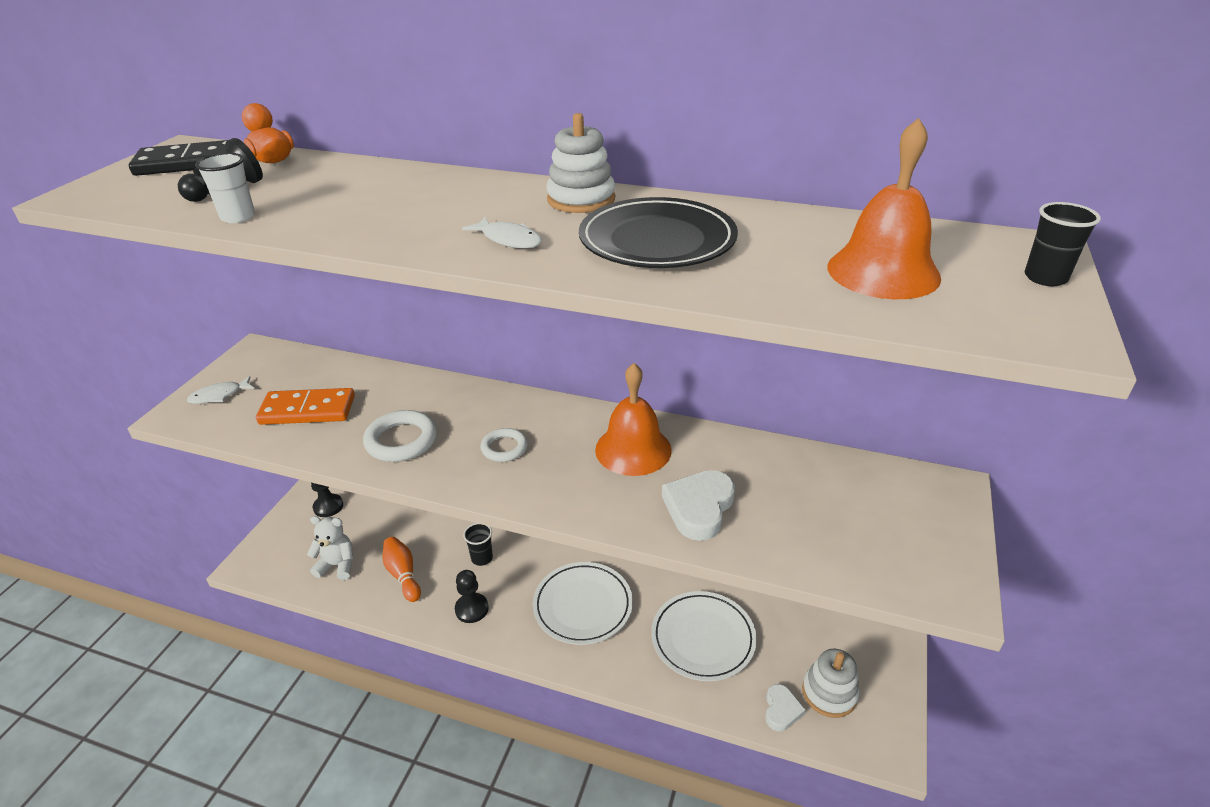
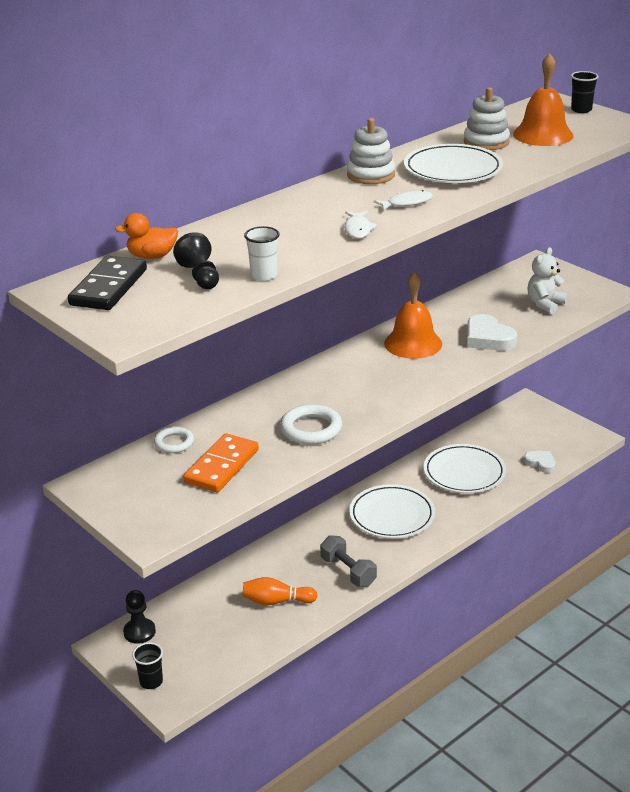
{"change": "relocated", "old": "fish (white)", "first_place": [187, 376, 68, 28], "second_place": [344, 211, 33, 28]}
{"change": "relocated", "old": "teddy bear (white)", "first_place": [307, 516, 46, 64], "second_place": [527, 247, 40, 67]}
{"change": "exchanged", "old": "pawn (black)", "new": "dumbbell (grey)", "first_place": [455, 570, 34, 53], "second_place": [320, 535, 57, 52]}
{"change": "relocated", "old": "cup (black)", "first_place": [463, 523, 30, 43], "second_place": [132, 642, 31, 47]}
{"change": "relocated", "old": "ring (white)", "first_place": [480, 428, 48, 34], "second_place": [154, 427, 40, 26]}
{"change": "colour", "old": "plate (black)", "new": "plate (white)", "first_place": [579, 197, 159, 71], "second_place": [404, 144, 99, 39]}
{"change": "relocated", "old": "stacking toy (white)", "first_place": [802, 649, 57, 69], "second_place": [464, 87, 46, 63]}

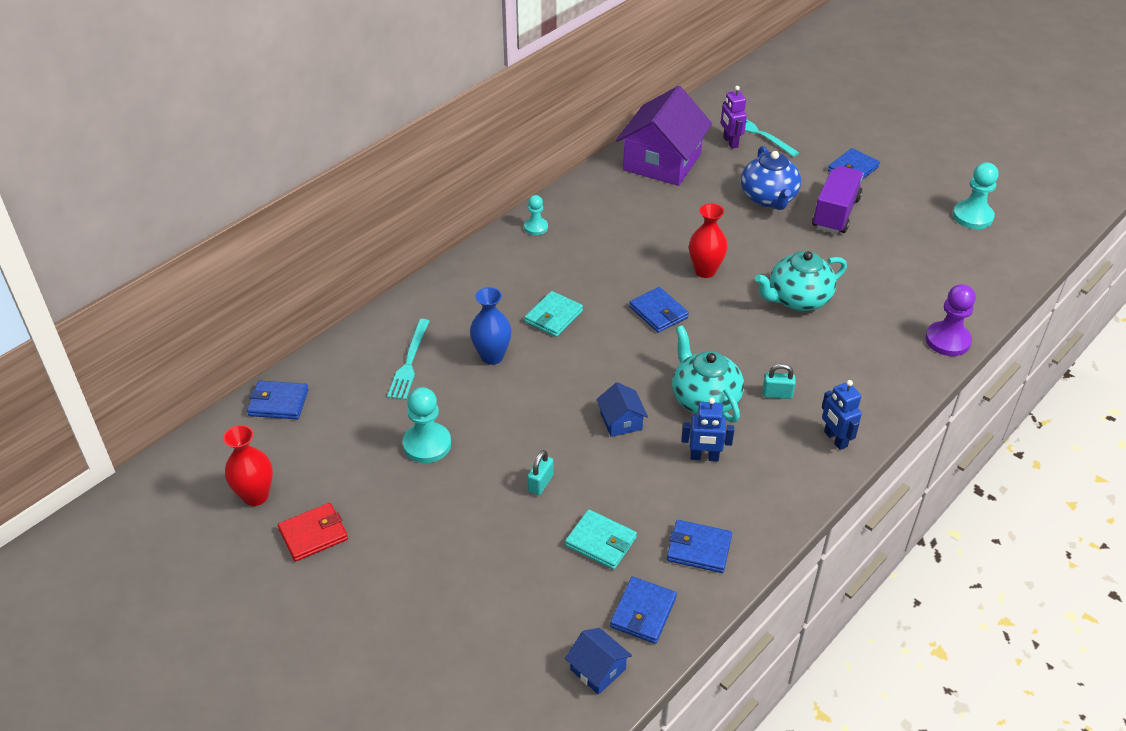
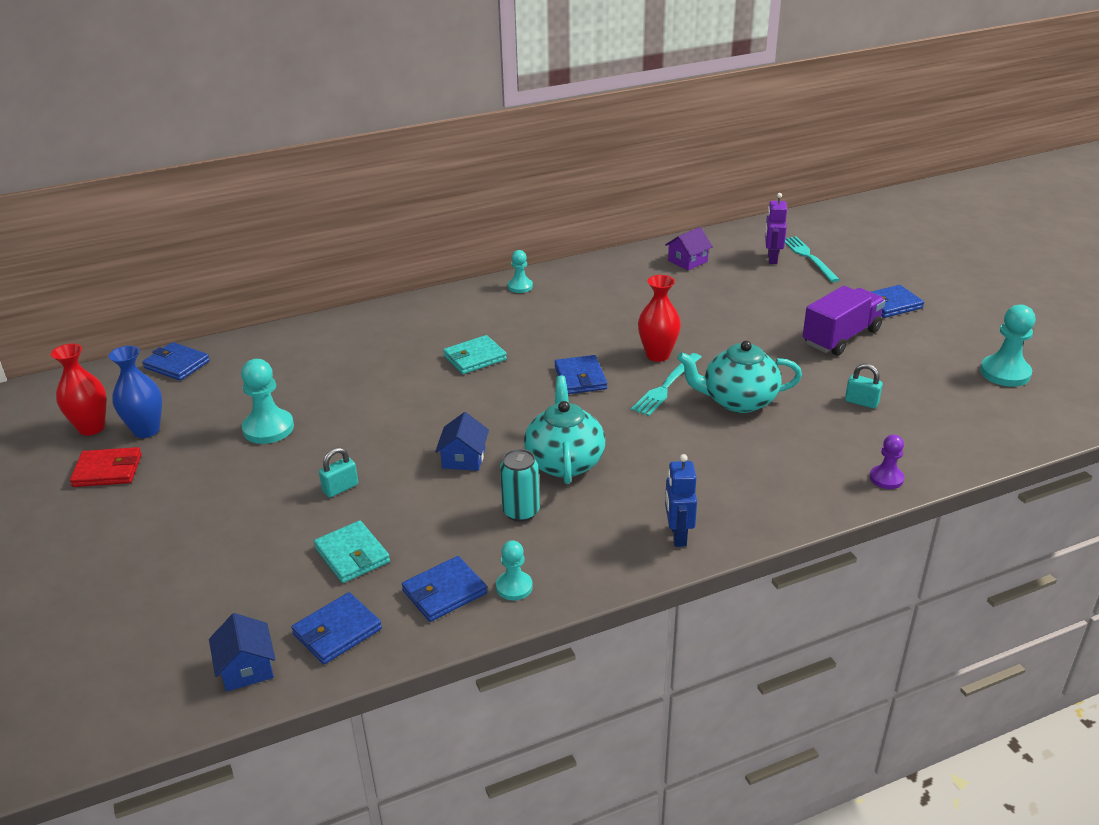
{"change": "relocated", "old": "fork (turquoise)", "first_place": [387, 319, 42, 81], "second_place": [631, 353, 70, 63]}
{"change": "relocated", "old": "vase (blue)", "first_place": [470, 287, 42, 78], "second_place": [108, 346, 54, 92]}
{"change": "size", "old": "house (purple)", "first_place": [616, 86, 96, 100], "second_place": [665, 227, 48, 43], "factor": 0.44}
{"change": "spun", "old": "wallet (blue)", "first_place": [667, 520, 65, 53], "second_place": [402, 556, 85, 66], "degrees": -75}
{"change": "exchanged", "old": "robot (blue)", "new": "can (turquoise)", "first_place": [681, 398, 53, 64], "second_place": [500, 449, 40, 73]}
{"change": "missing", "old": "teapot (blue)", "first_place": [741, 146, 60, 64]}
{"change": "relocated", "old": "padlock (turquoise)", "first_place": [762, 364, 34, 35], "second_place": [845, 363, 38, 46]}
{"change": "size", "old": "pawn (purple)", "first_place": [925, 284, 51, 72], "second_place": [870, 435, 34, 54], "factor": 0.6}
{"change": "appeared", "new": "pawn (turquoise)", "second_place": [496, 540, 37, 60]}

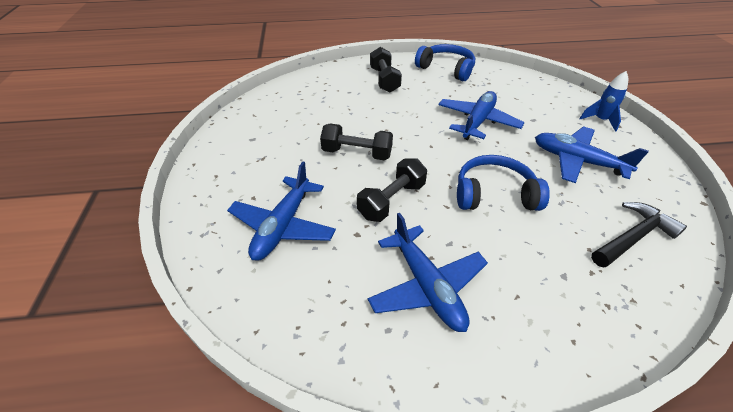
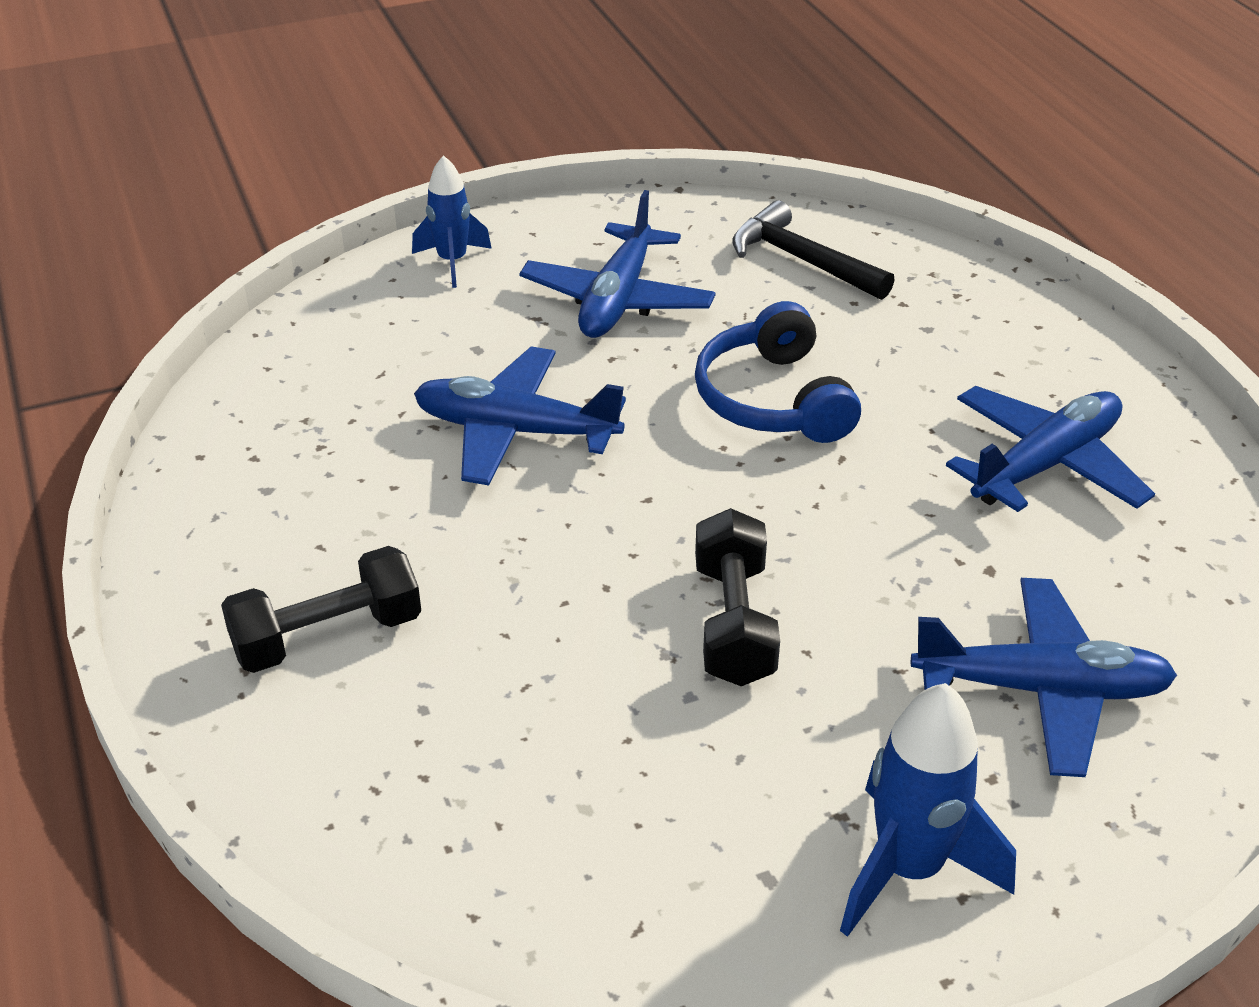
{"change": "missing", "old": "dumbbell (black)", "first_place": [357, 158, 70, 64]}
{"change": "missing", "old": "headphones (blue)", "first_place": [415, 44, 60, 37]}
{"change": "appeared", "new": "rocket (blue)", "second_place": [840, 683, 176, 254]}

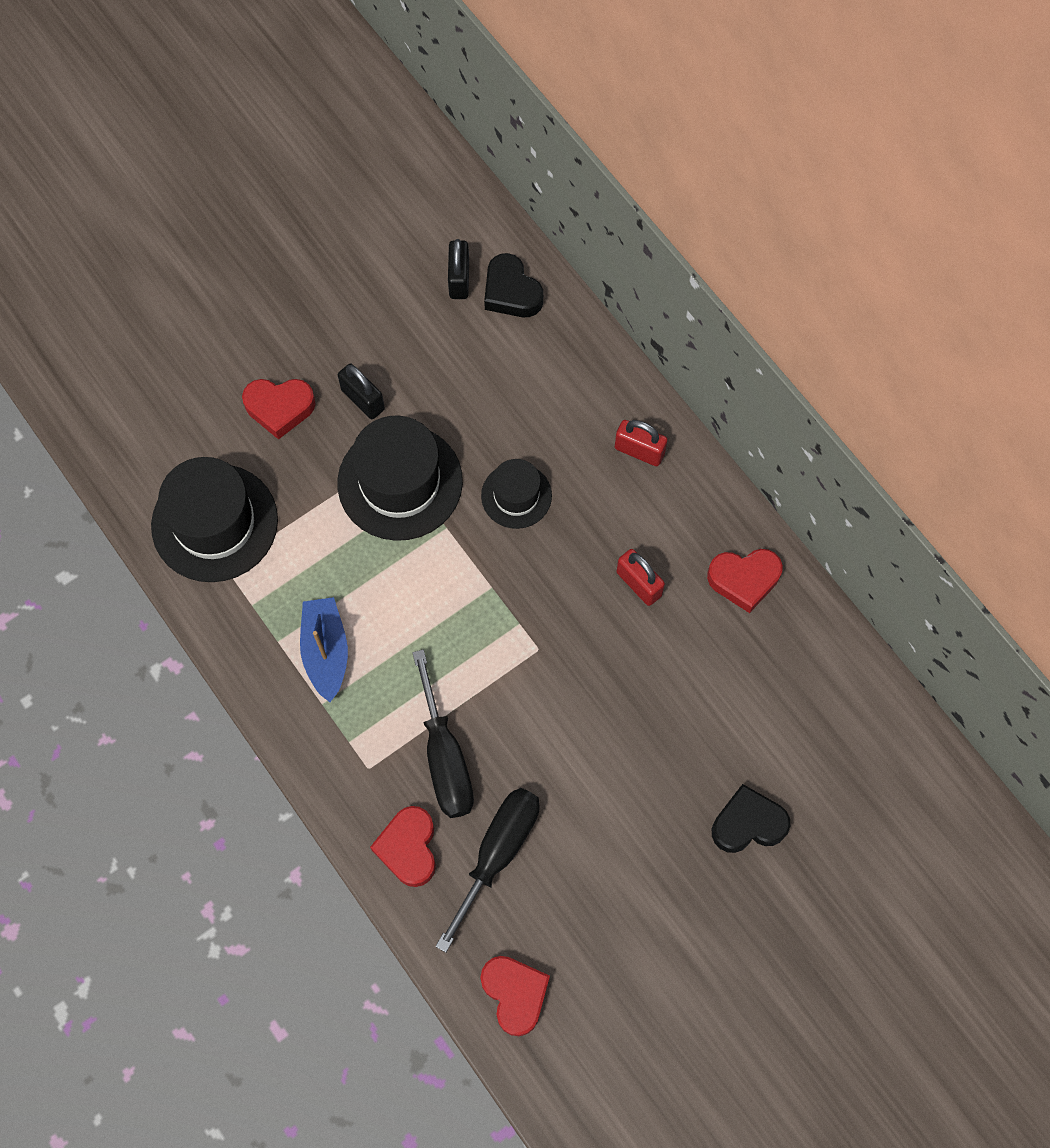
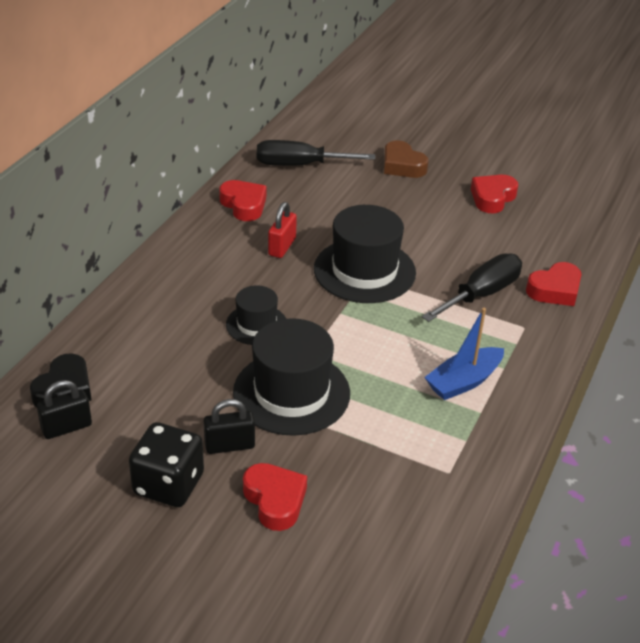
{"change": "relocated", "old": "hat (black)", "first_place": [151, 457, 127, 125], "second_place": [314, 205, 102, 98]}
{"change": "spun", "old": "padlock (black)", "first_place": [338, 364, 47, 55], "second_place": [204, 399, 51, 55], "degrees": 60}
{"change": "relocated", "old": "screwdriver (black)", "first_place": [435, 788, 105, 165], "second_place": [257, 140, 118, 26]}
{"change": "relocated", "old": "heart (red)", "first_place": [480, 956, 70, 80], "second_place": [471, 175, 47, 38]}
{"change": "missing", "old": "padlock (red)", "first_place": [615, 420, 53, 46]}
{"change": "colour", "old": "heart (black)", "new": "heart (brown)", "first_place": [712, 784, 78, 69], "second_place": [384, 141, 45, 37]}
{"change": "appeared", "new": "dice (black)", "second_place": [129, 422, 75, 85]}

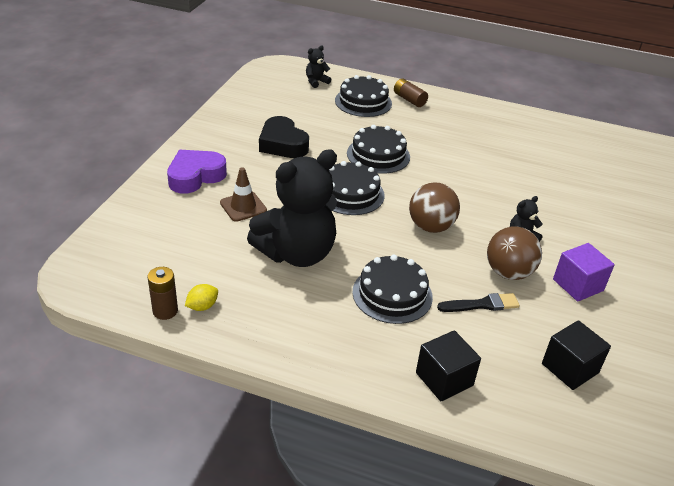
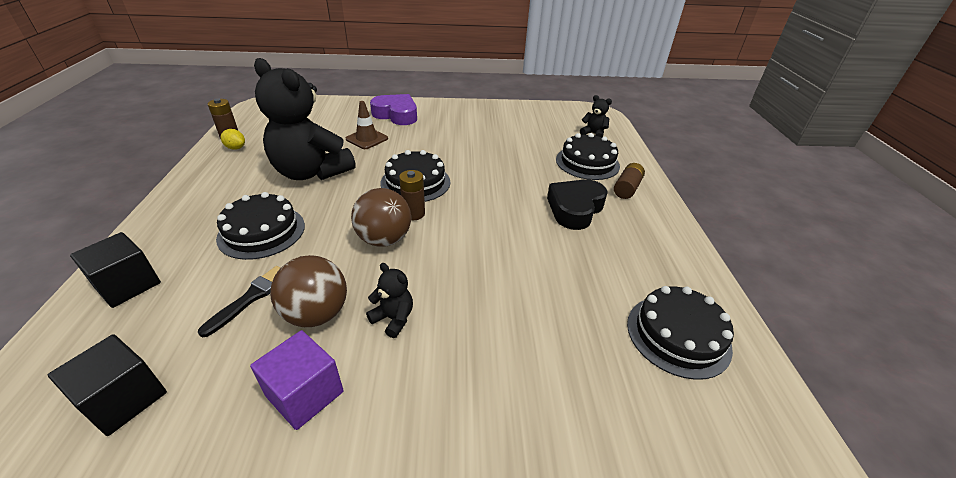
{"change": "relocated", "old": "heart (black)", "first_place": [259, 116, 50, 42], "second_place": [547, 179, 61, 51]}
{"change": "relocated", "old": "cake (black)", "first_place": [347, 125, 63, 49], "second_place": [627, 286, 107, 94]}
{"change": "spun", "old": "brush (black)", "first_place": [437, 293, 83, 19], "second_place": [198, 266, 82, 71], "degrees": -120}
{"change": "appeared", "new": "battery (brown)", "second_place": [399, 170, 26, 50]}

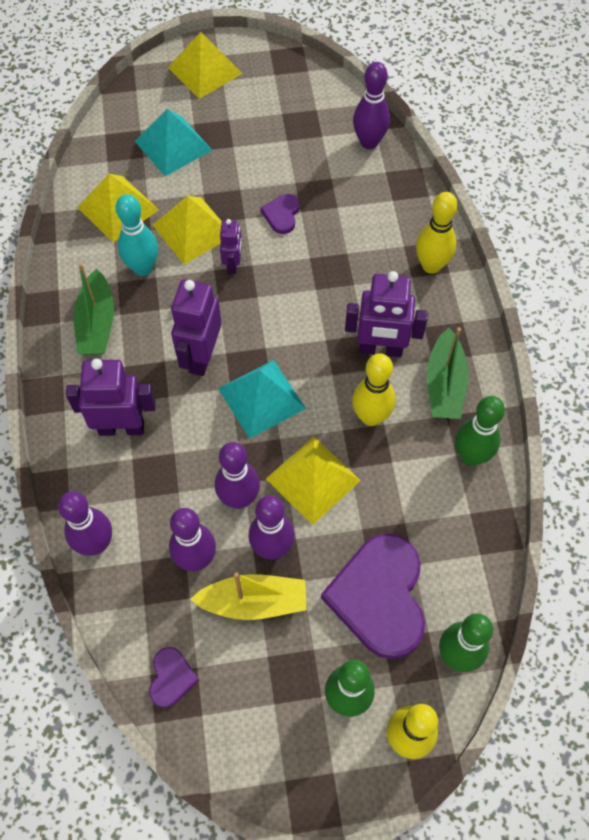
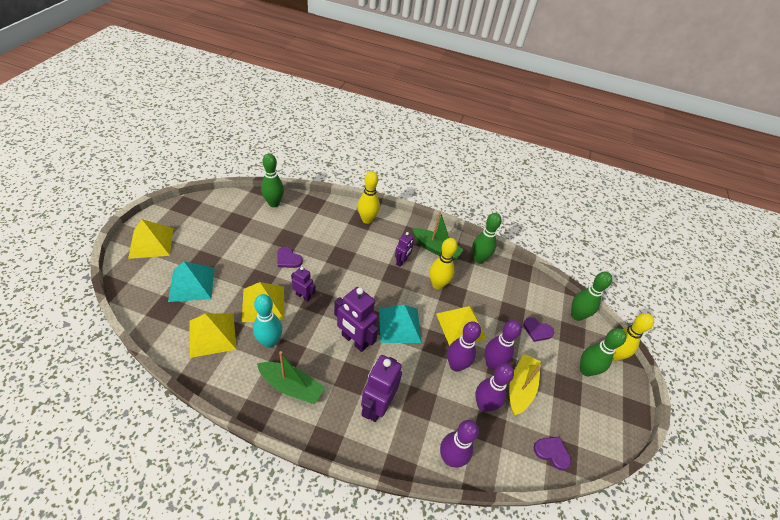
{"change": "size", "old": "heart (purple)", "first_place": [321, 533, 104, 126], "second_place": [523, 317, 31, 25], "factor": 0.46}
{"change": "size", "old": "robot (purple)", "first_place": [345, 271, 83, 86], "second_place": [395, 232, 19, 35], "factor": 0.57}
{"change": "colour", "old": "bowling pin (purple)", "new": "bowling pin (green)", "first_place": [353, 62, 37, 87], "second_place": [261, 153, 23, 54]}

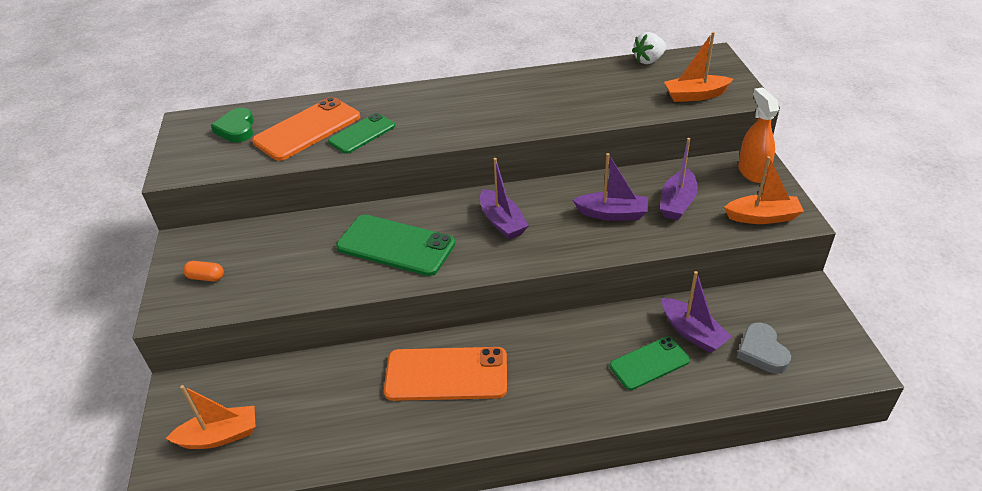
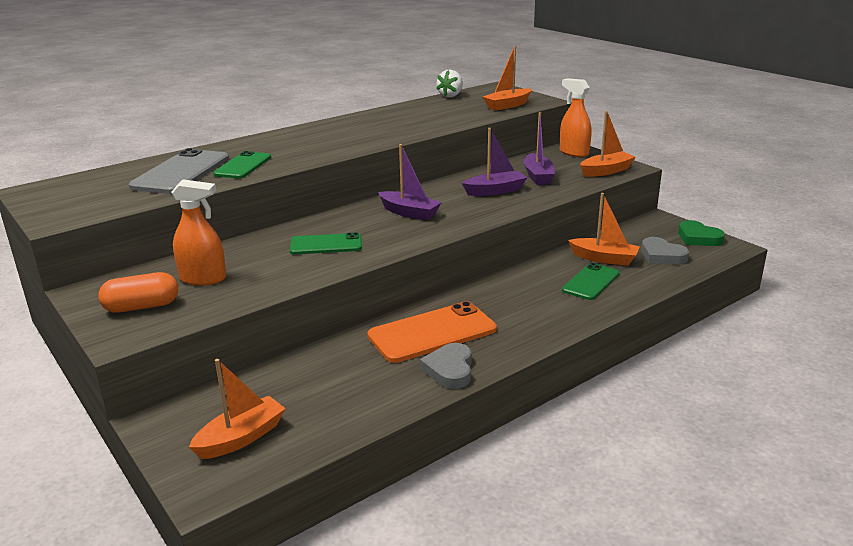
{"change": "size", "old": "capsule (orange)", "first_place": [183, 261, 41, 20], "second_place": [98, 272, 80, 41], "factor": 1.61}
{"change": "relocated", "old": "heart (green)", "first_place": [211, 108, 43, 35], "second_place": [678, 220, 47, 26]}
{"change": "colour", "old": "phone (orange)", "new": "phone (grey)", "first_place": [252, 97, 108, 64], "second_place": [129, 148, 100, 46]}
{"change": "size", "old": "phone (green)", "first_place": [336, 214, 119, 62], "second_place": [290, 232, 72, 22], "factor": 0.63}
{"change": "colour", "old": "boat (purple)", "new": "boat (orange)", "first_place": [662, 271, 70, 82], "second_place": [568, 193, 72, 73]}
{"change": "appeared", "new": "spray bottle (orange)", "second_place": [171, 179, 55, 107]}
{"change": "appeared", "new": "heart (grey)", "second_place": [420, 343, 52, 46]}

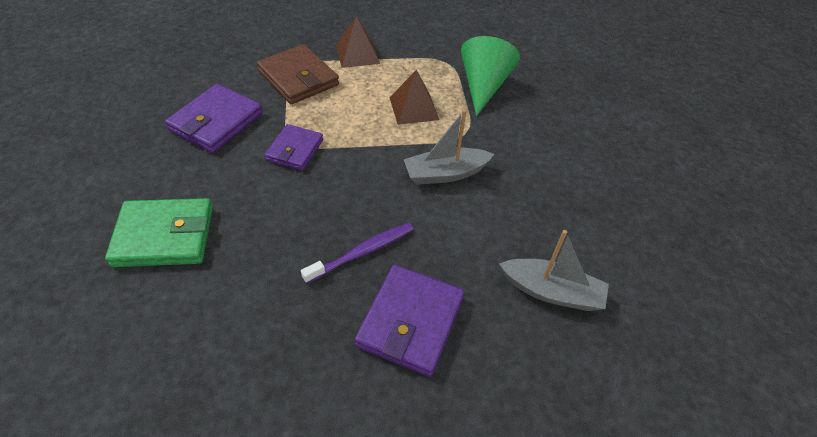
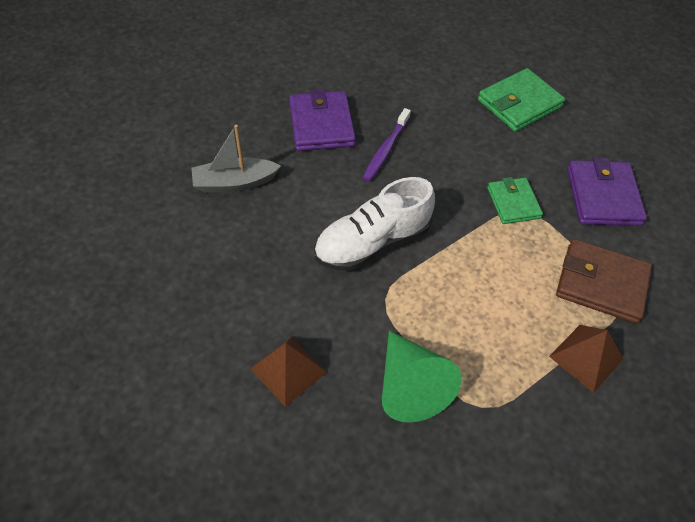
{"change": "colour", "old": "wallet (purple)", "new": "wallet (green)", "first_place": [264, 124, 59, 47], "second_place": [487, 177, 56, 47]}
{"change": "relocated", "old": "pyramid (brown)", "first_place": [390, 70, 49, 55], "second_place": [250, 337, 77, 70]}
{"change": "exchanged", "old": "boat (grey)", "new": "shoe (white)", "first_place": [403, 109, 91, 76], "second_place": [314, 177, 121, 94]}

